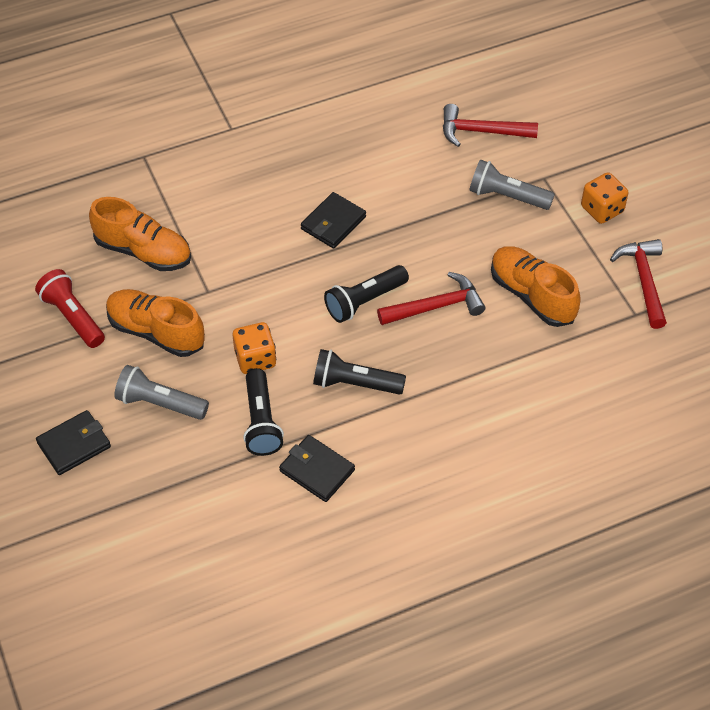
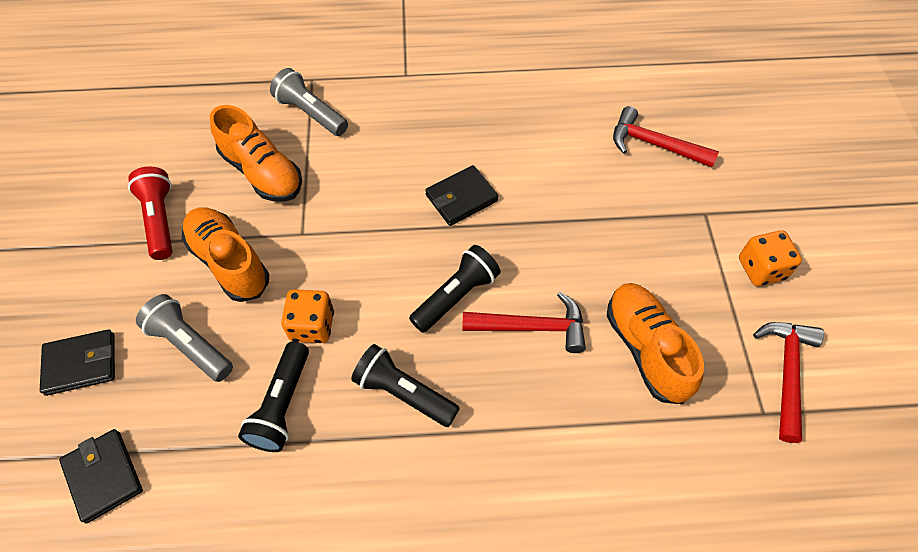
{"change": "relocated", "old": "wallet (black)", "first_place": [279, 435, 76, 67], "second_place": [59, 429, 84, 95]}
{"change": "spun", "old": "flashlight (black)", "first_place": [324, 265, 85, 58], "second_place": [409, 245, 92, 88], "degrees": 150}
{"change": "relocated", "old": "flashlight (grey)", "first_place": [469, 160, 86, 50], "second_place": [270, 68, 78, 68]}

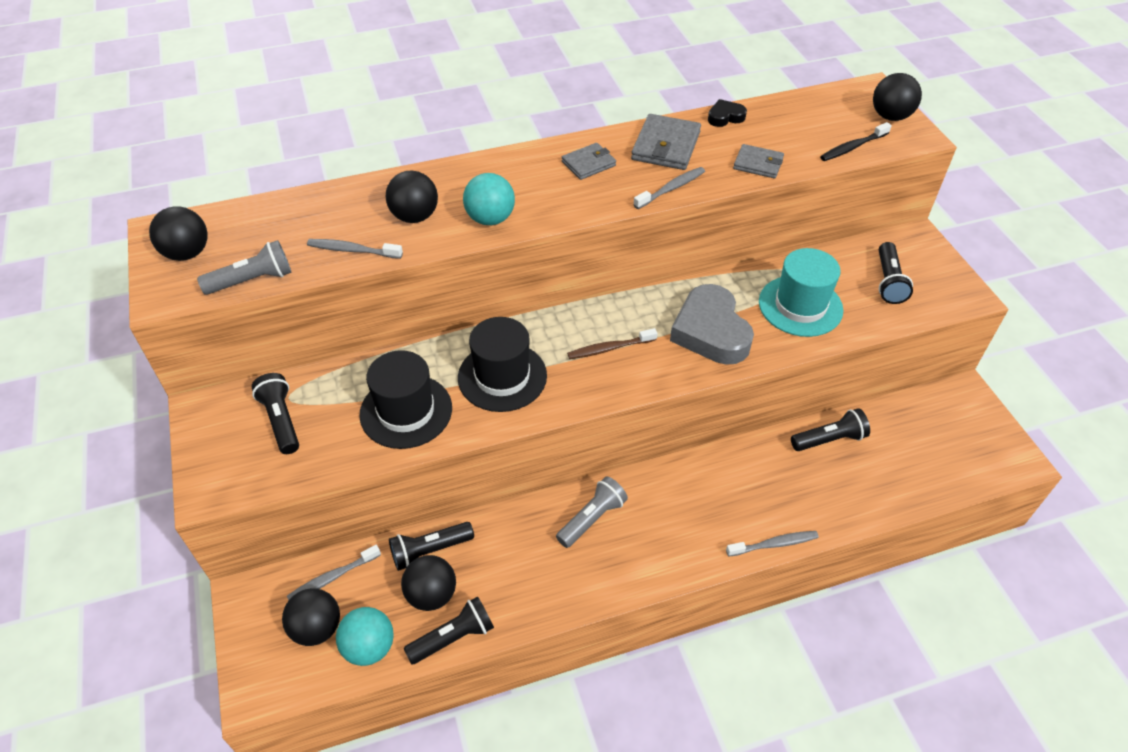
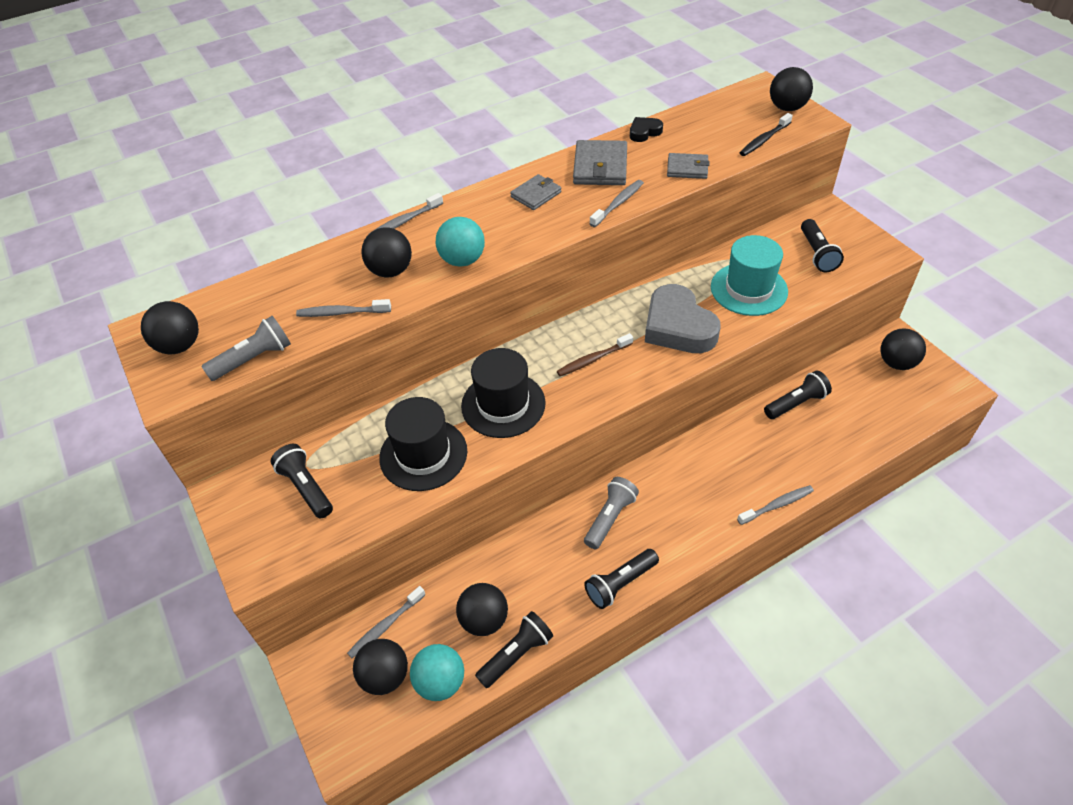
{"change": "relocated", "old": "flashlight (black)", "first_place": [389, 522, 85, 49], "second_place": [584, 549, 75, 60]}
{"change": "appeared", "new": "toothbrush (grey)", "second_place": [368, 193, 75, 42]}
{"change": "appeared", "new": "ball (black)", "second_place": [880, 329, 46, 41]}

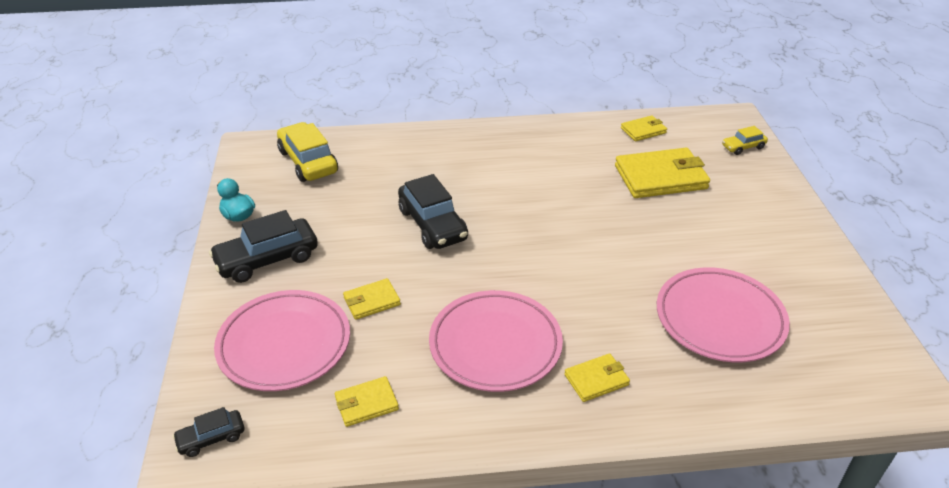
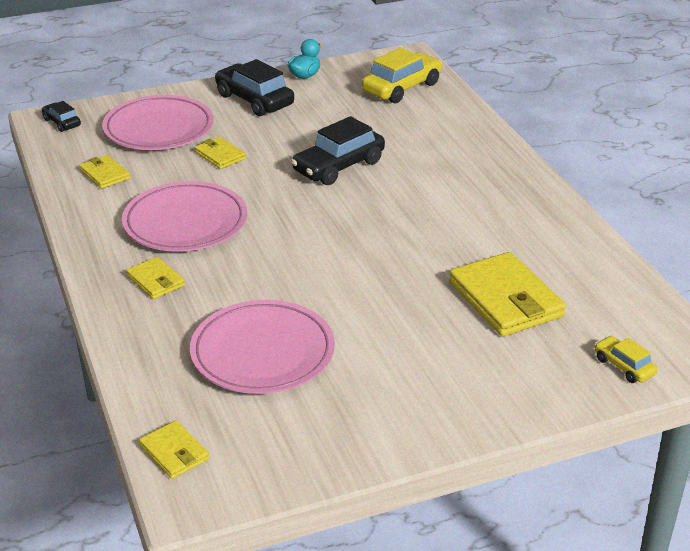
{"change": "relocated", "old": "wallet (yellow)", "first_place": [621, 115, 46, 26], "second_place": [139, 421, 71, 58]}

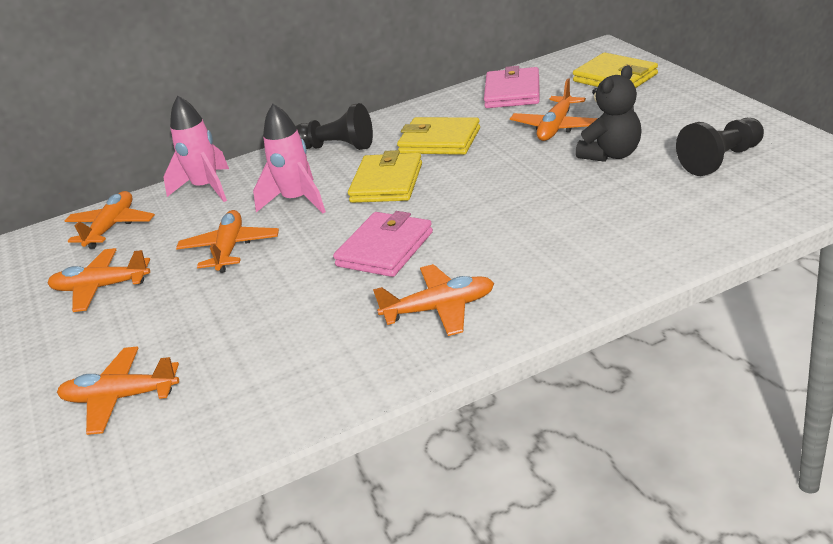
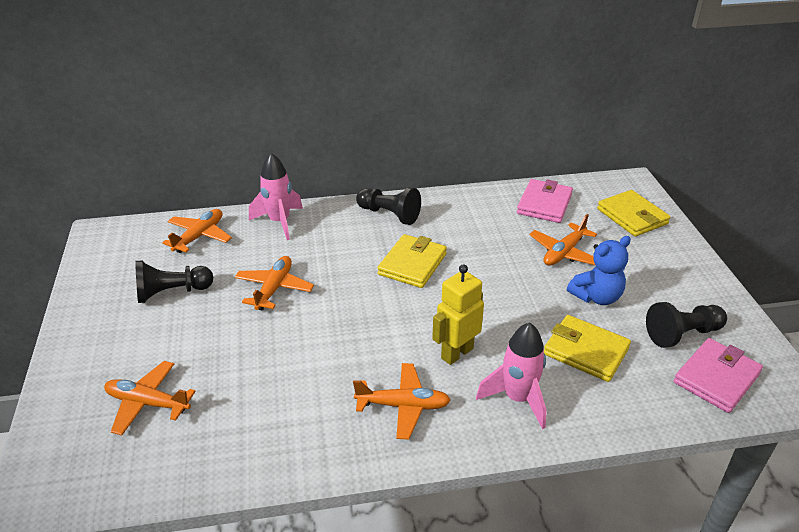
{"change": "exchanged", "old": "plane (orange)", "new": "pawn (black)", "first_place": [48, 248, 102, 64], "second_place": [135, 260, 78, 43]}
{"change": "relocated", "old": "rocket (pink)", "first_place": [253, 104, 73, 109], "second_place": [476, 322, 71, 107]}
{"change": "relocated", "old": "wallet (pink)", "first_place": [333, 211, 100, 66], "second_place": [674, 338, 89, 75]}
{"change": "relocated", "old": "wallet (yellow)", "first_place": [397, 117, 83, 38], "second_place": [544, 315, 87, 67]}
{"change": "colour", "old": "teddy bear (black)", "new": "teddy bear (blue)", "first_place": [576, 65, 66, 97], "second_place": [567, 236, 64, 69]}
{"change": "appeared", "new": "robot (yellow)", "second_place": [432, 264, 52, 101]}

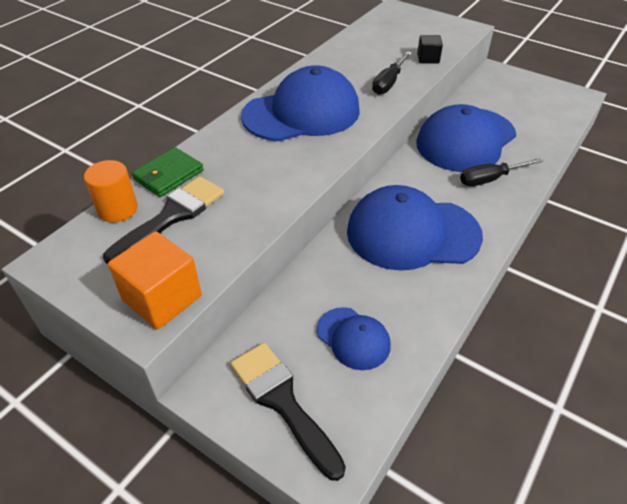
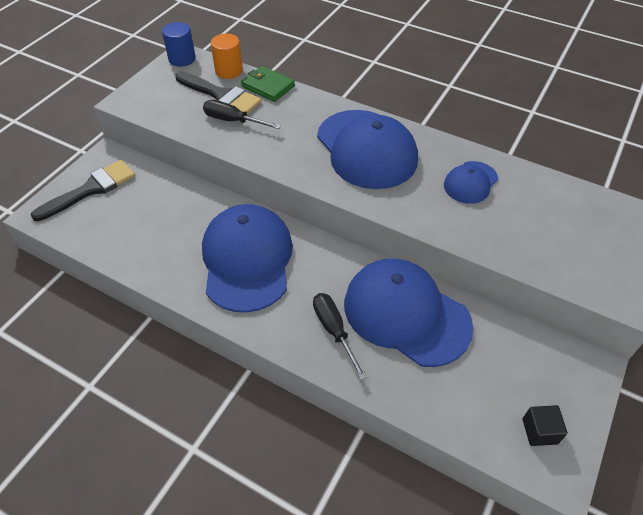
{"change": "missing", "old": "cube (orange)", "first_place": [108, 231, 94, 99]}
{"change": "relocated", "old": "cap (blue)", "first_place": [317, 307, 74, 63], "second_place": [444, 161, 54, 43]}
{"change": "relocated", "old": "screwdriver (black)", "first_place": [372, 52, 40, 43], "second_place": [203, 100, 78, 29]}
{"change": "relocated", "old": "cube (black)", "first_place": [417, 35, 26, 29], "second_place": [522, 405, 46, 41]}
{"change": "appeared", "new": "cylinder (blue)", "second_place": [162, 22, 34, 45]}

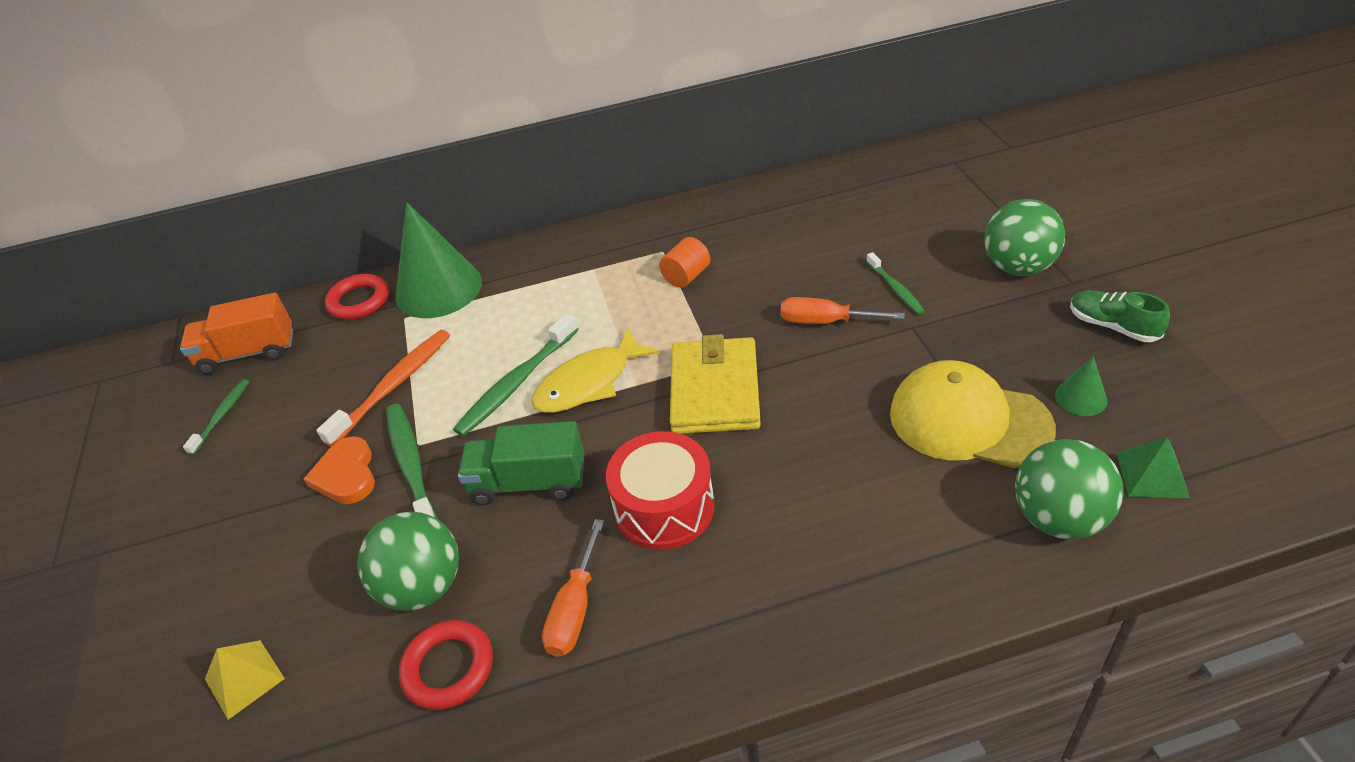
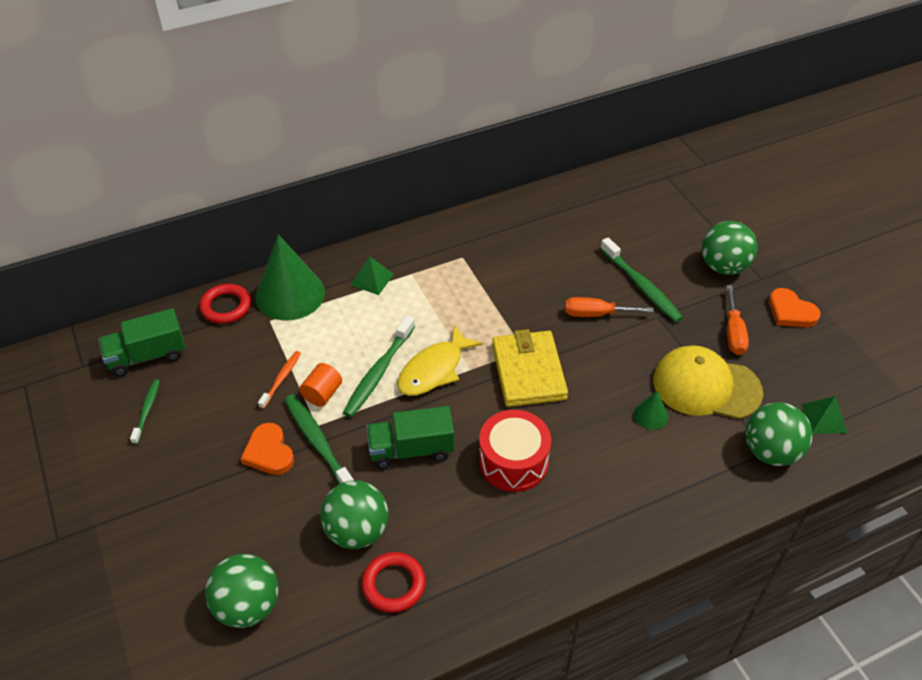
{"change": "colour", "old": "truck (orange)", "new": "truck (green)", "first_place": [180, 293, 113, 82], "second_place": [99, 308, 87, 69]}
{"change": "exchanged", "old": "pyramid (yellow)", "new": "ball (green)", "first_place": [205, 640, 80, 80], "second_place": [205, 554, 73, 74]}
{"change": "size", "old": "toothbrush (orange)", "first_place": [316, 330, 134, 117], "second_place": [258, 351, 43, 58], "factor": 0.58}
{"change": "relocated", "old": "screwdriver (orange)", "first_place": [542, 519, 62, 138], "second_place": [726, 285, 23, 70]}
{"change": "relocated", "old": "cylinder (orange)", "first_place": [659, 237, 51, 51], "second_place": [299, 363, 43, 44]}
{"change": "size", "old": "toothbrush (green)", "first_place": [866, 252, 59, 63], "second_place": [600, 237, 83, 85], "factor": 1.72}
{"change": "relocated", "old": "cone (green)", "first_place": [1055, 356, 52, 60], "second_place": [634, 391, 34, 39]}
{"change": "exchanged", "old": "shoe (green)", "new": "heart (orange)", "first_place": [1070, 290, 100, 52], "second_place": [769, 288, 51, 39]}
{"change": "appeared", "new": "pyramid (green)", "second_place": [351, 257, 43, 38]}

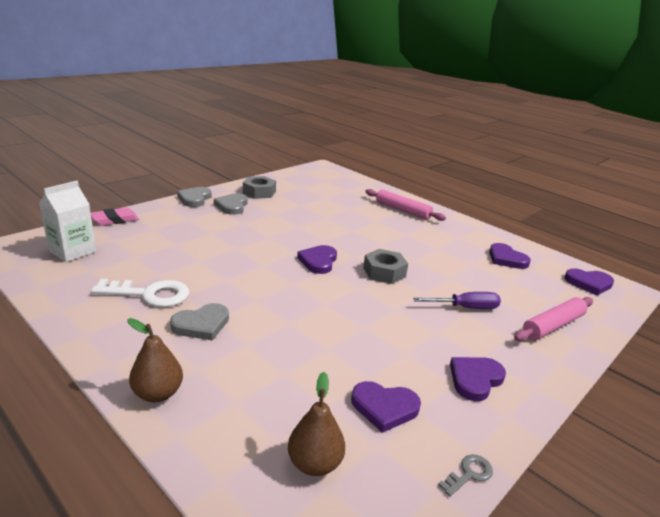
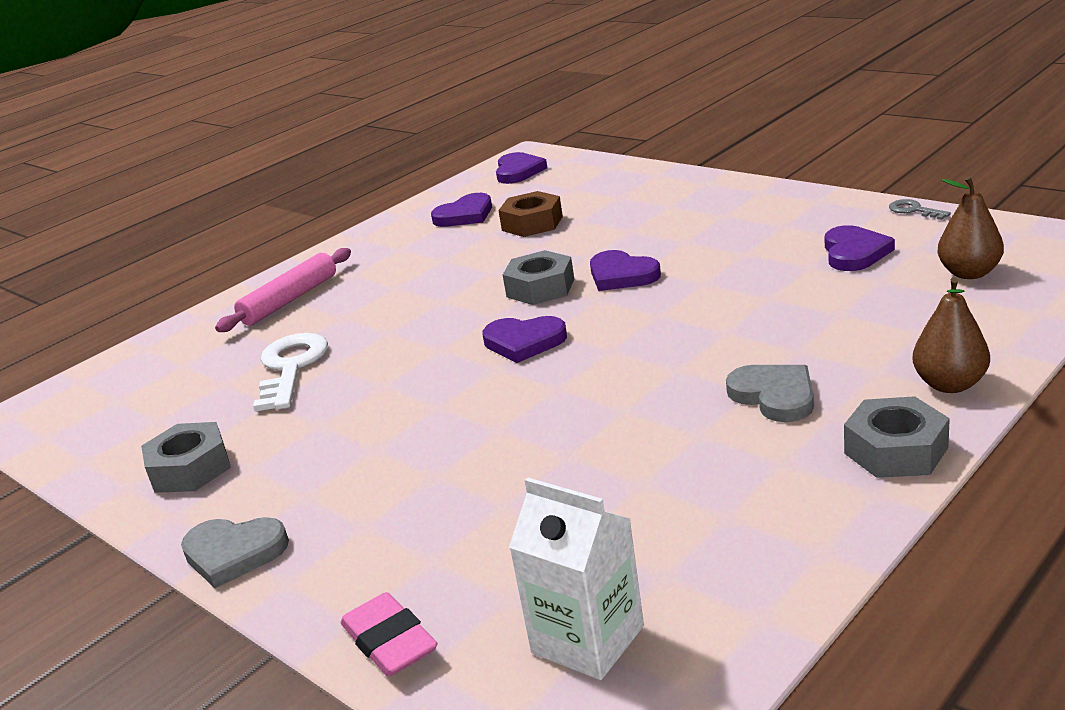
{"change": "relocated", "old": "key (white)", "first_place": [91, 279, 98, 28], "second_place": [253, 333, 75, 78]}
{"change": "missing", "old": "heart (grey)", "first_place": [214, 193, 33, 22]}
{"change": "missing", "old": "screwdriver (purple)", "first_place": [413, 292, 88, 17]}
{"change": "relocated", "old": "heart (purple)", "first_place": [450, 357, 56, 44], "second_place": [590, 250, 71, 41]}
{"change": "missing", "old": "rolling pin (pink)", "first_place": [514, 297, 79, 44]}
{"change": "appeared", "new": "nut (brown)", "second_place": [498, 191, 65, 46]}
{"change": "appeared", "new": "nut (grey)", "second_place": [844, 396, 106, 82]}

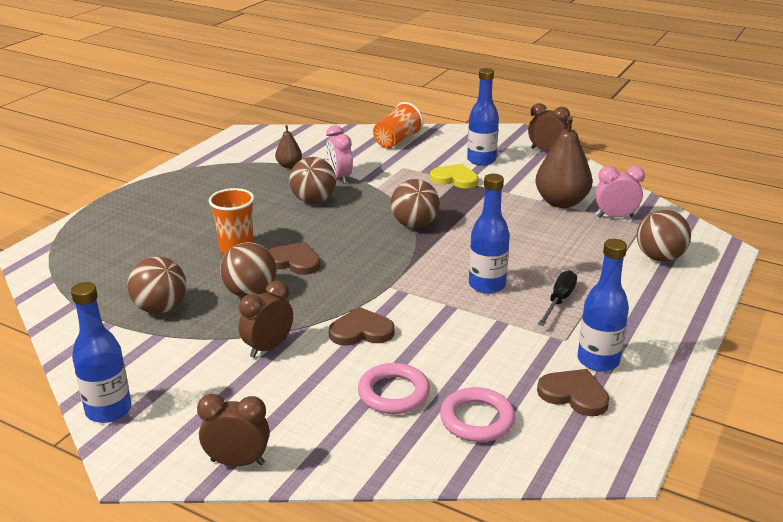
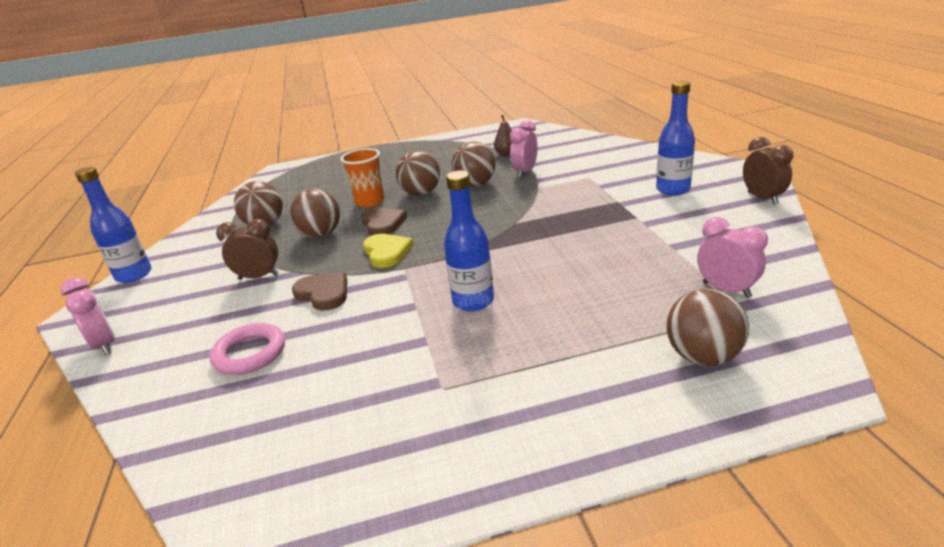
{"change": "colour", "old": "clock (brown)", "new": "clock (pink)", "first_place": [197, 394, 73, 72], "second_place": [61, 277, 54, 78]}
{"change": "missing", "old": "cup (orange)", "first_place": [373, 102, 50, 46]}
{"change": "relocated", "old": "ball (brown)", "first_place": [391, 179, 49, 49], "second_place": [396, 151, 44, 45]}
{"change": "relocated", "old": "heart (yellow)", "first_place": [430, 164, 49, 25], "second_place": [363, 234, 50, 34]}
{"change": "missing", "old": "ring (pink)", "first_place": [440, 387, 75, 55]}
{"change": "missing", "old": "pear (brown)", "first_place": [536, 116, 57, 92]}
{"change": "missing", "old": "heart (brown)", "first_place": [537, 369, 72, 47]}
{"change": "missing", "old": "screwdriver (black)", "first_place": [538, 270, 39, 56]}
{"change": "missing", "old": "bottle (blue)", "first_place": [578, 239, 51, 133]}

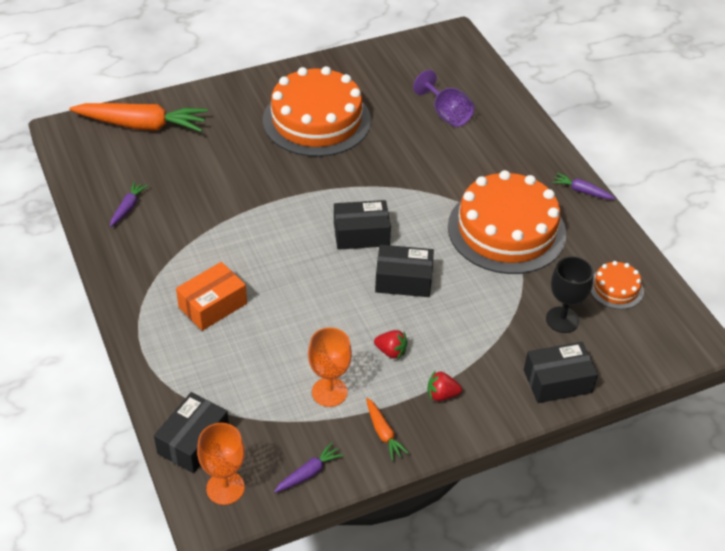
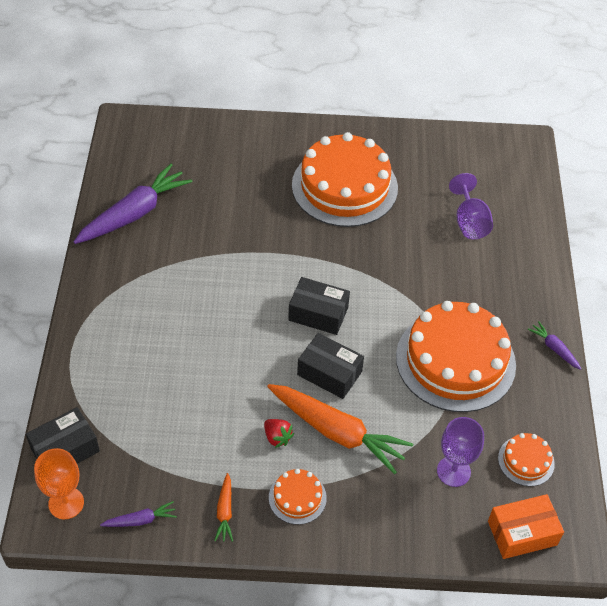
{"change": "relocated", "old": "carrot (orange)", "first_place": [69, 103, 139, 29], "second_place": [267, 384, 146, 90]}
{"change": "size", "old": "carrot (purple)", "first_place": [110, 181, 38, 46], "second_place": [74, 164, 118, 80], "factor": 2.23}
{"change": "relocated", "old": "box (orange)", "first_place": [176, 262, 71, 69], "second_place": [488, 494, 76, 65]}
{"change": "missing", "old": "goblet (orange)", "first_place": [308, 327, 44, 80]}
{"change": "exchanged", "old": "strawberry (red)", "new": "cake (orange)", "first_place": [427, 370, 35, 31], "second_place": [269, 469, 58, 56]}
{"change": "missing", "old": "box (black)", "first_place": [524, 342, 74, 61]}
{"change": "colour", "old": "goblet (black)", "new": "goblet (purple)", "first_place": [546, 256, 48, 77], "second_place": [437, 417, 47, 70]}

